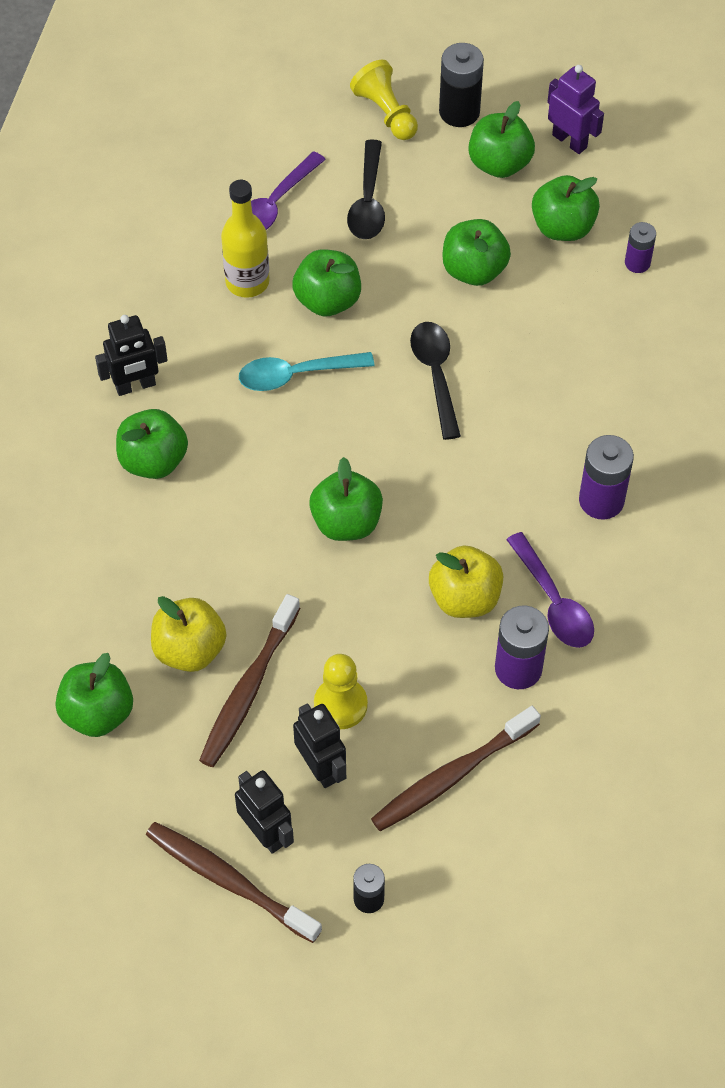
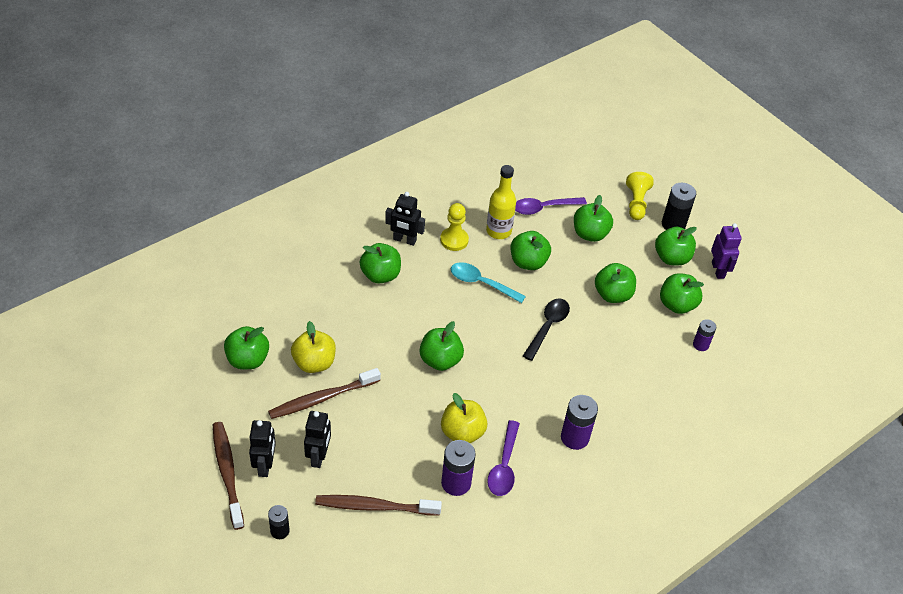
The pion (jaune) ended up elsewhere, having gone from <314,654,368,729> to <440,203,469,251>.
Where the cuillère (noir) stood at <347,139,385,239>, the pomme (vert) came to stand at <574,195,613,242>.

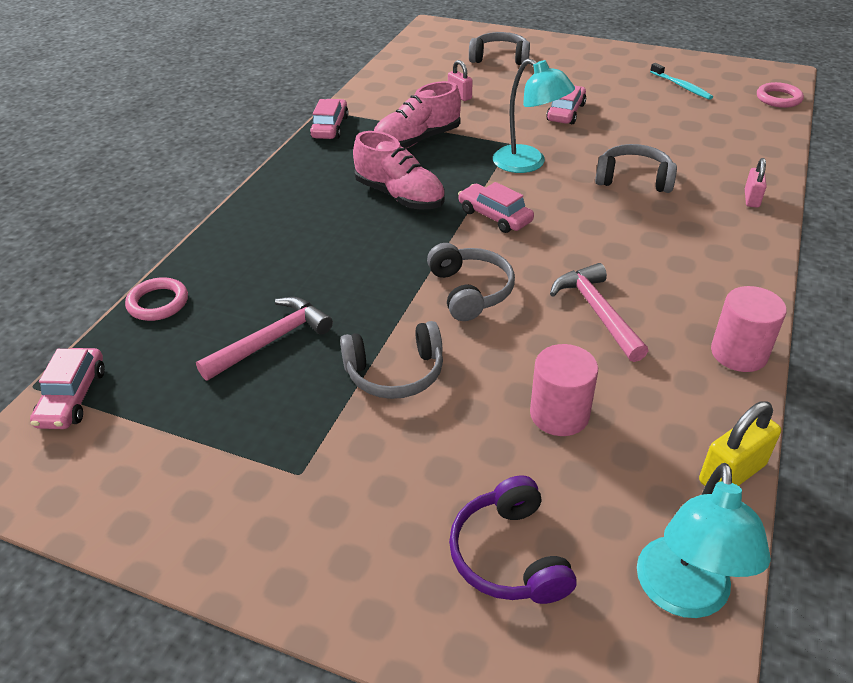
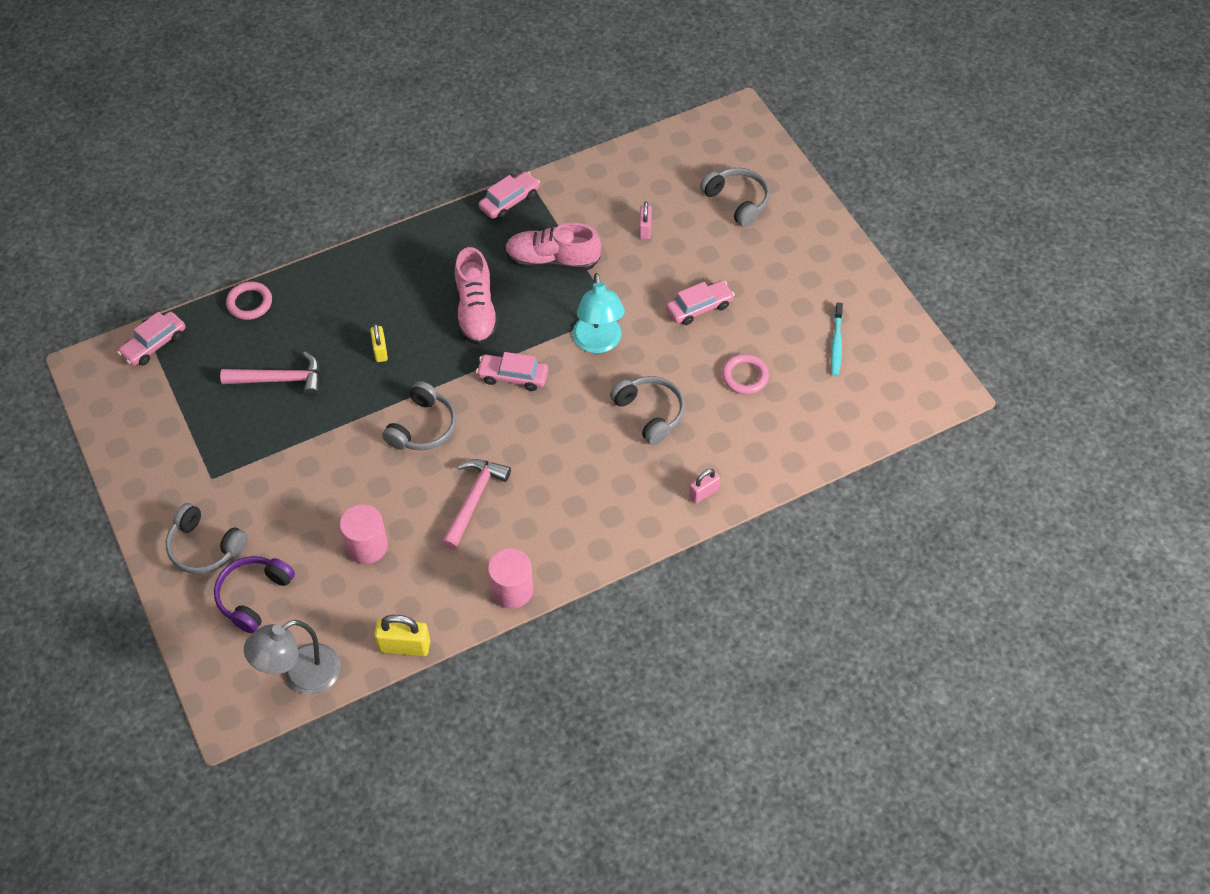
The casque audio (gris) ended up elsewhere, having gone from <340,321,443,399> to <166,503,248,574>.
The voiture (rose) at <458,182,534,233> ended up facing another way, 75 degrees counterclockwise from before.
What was the lampe (turquoise) at <637,463,771,618> turned into the lampe (gris) at <244,620,341,694>.
The anneau (rose) ended up elsewhere, having gone from <757,82,804,108> to <722,354,769,394>.
The second view gained the cadenas (jaune) at <370,323,388,362>.

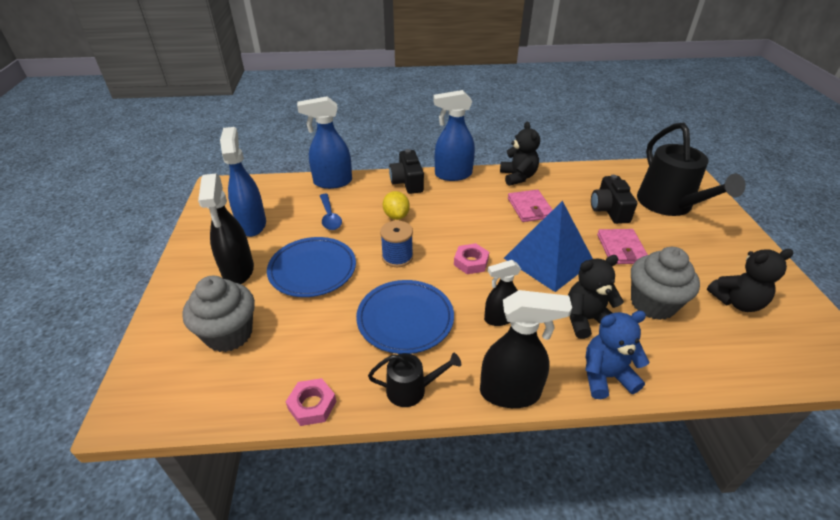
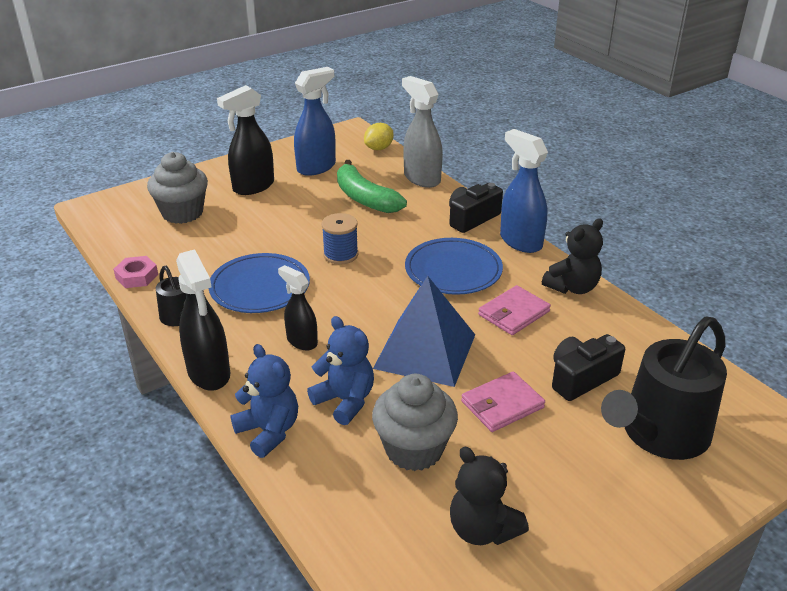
The assiette (bleu) ended up elsewhere, having gone from <267,237,356,297> to <405,238,503,295>.
What was the vaporisateur (bleu) at <297,96,352,189> turned into the vaporisateur (gris) at <402,76,443,188>.
Where the cuillère (bleu) stood at <320,194,342,230>, the banane (vert) came to stand at <337,160,407,213>.
The citron (jaune) ended up elsewhere, having gone from <383,191,410,220> to <364,123,394,150>.
The second view lost the écrou (rose) at <454,243,489,274>.
What was the ours en peluche (noir) at <568,255,624,339> turned into the ours en peluche (bleu) at <307,316,374,425>.

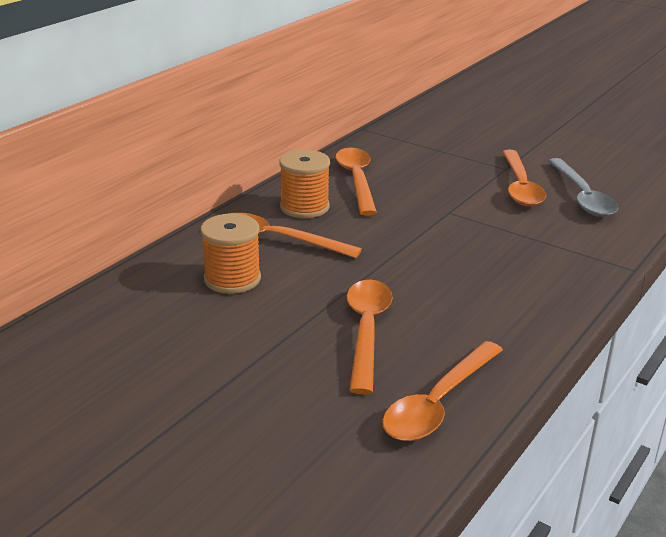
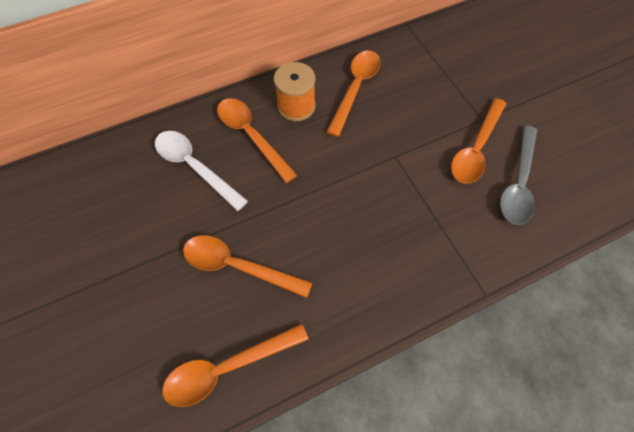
Where the bobine (orange) stood at <201,213,261,294>, the cuillère (blanc) came to stand at <155,131,248,211>.
The cuillère (orange) at <347,280,393,394> ended up facing another way, 105 degrees counterclockwise from before.

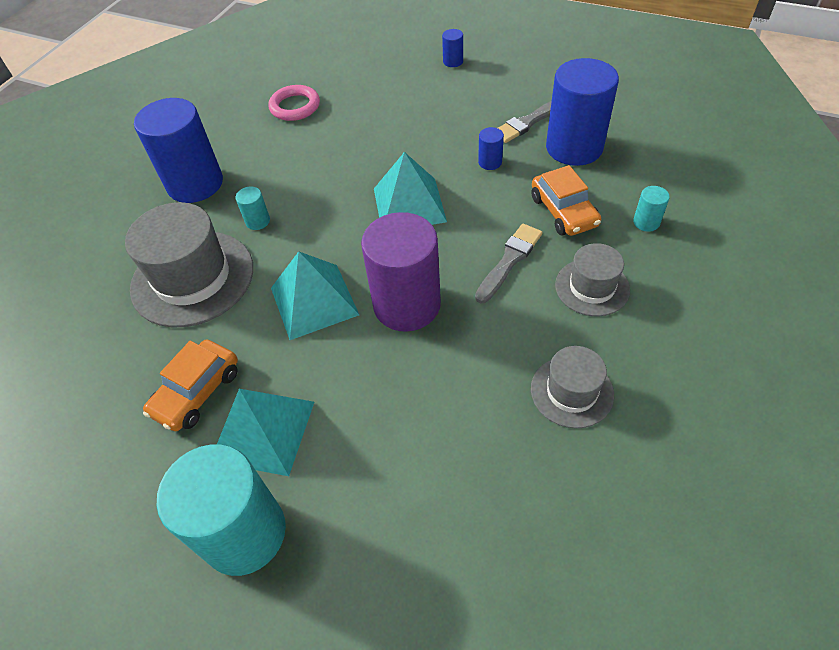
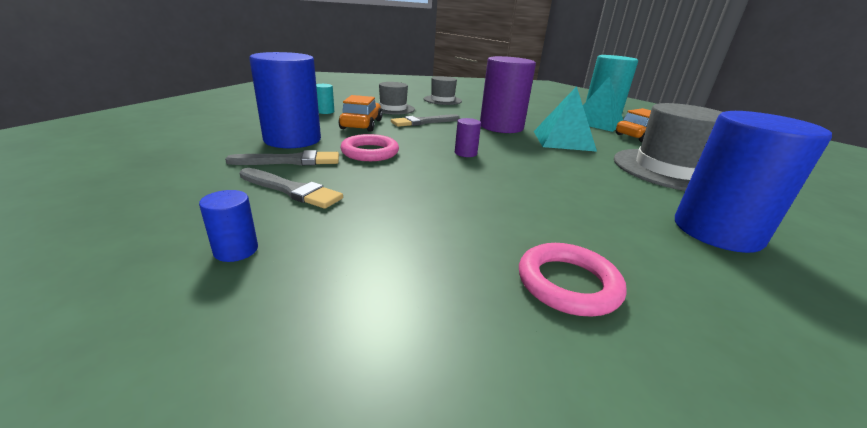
The second view lost the cylindre (turquoise) at <235,186,270,230>.
Where the pyramide (turquoise) stood at <374,152,447,225>, the cylindre (violet) came to stand at <455,118,481,157>.
Where the cylindre (bleu) stood at <478,127,504,170>, the anneau (rose) came to stand at <340,134,399,161>.
The second view gained the pinceau (gris) at <239,168,343,209>.

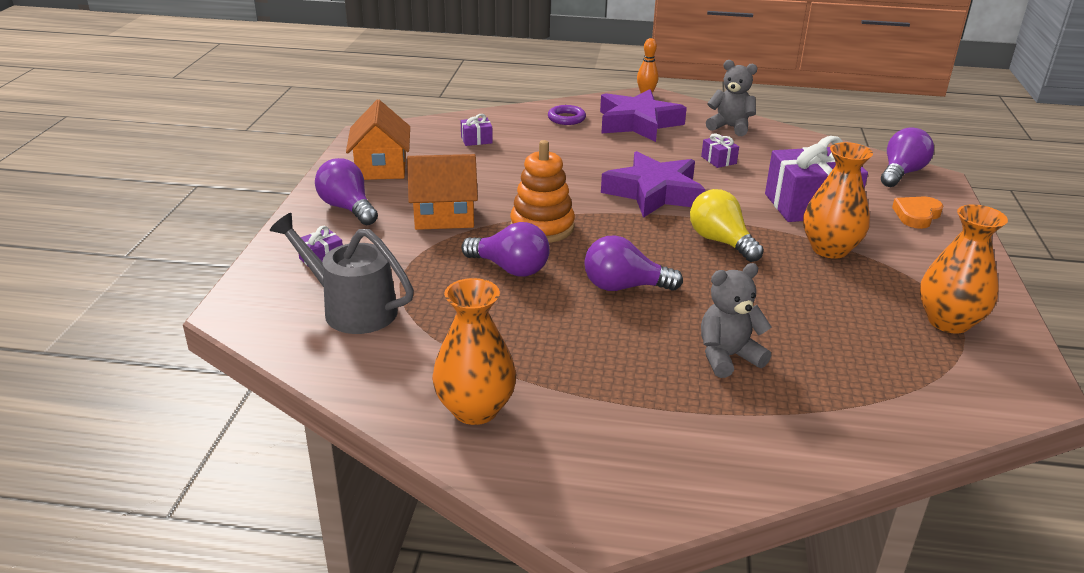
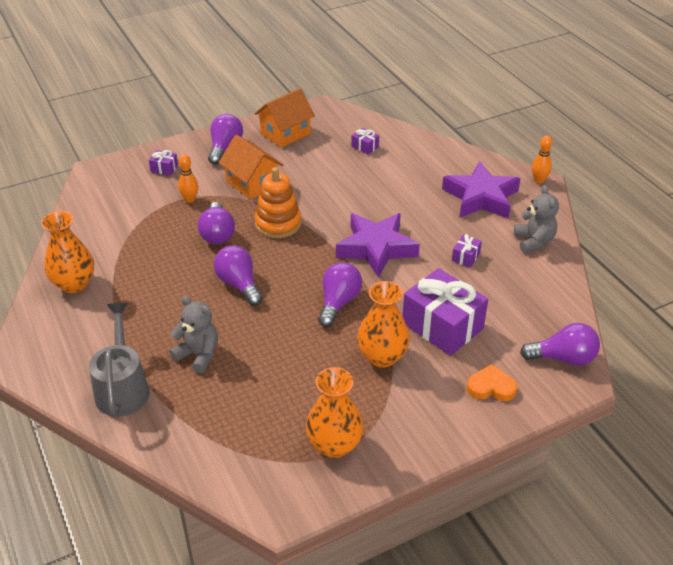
The arrosoir (gris) ended up elsewhere, having gone from <269,213,414,334> to <89,303,150,417>.
The second view lost the anneau (violet) at <548,105,586,125>.
What was the ampoule (jaune) at <690,189,764,262> turned into the ampoule (violet) at <318,262,362,327>.
The second view gained the quille (orange) at <178,154,198,203>.

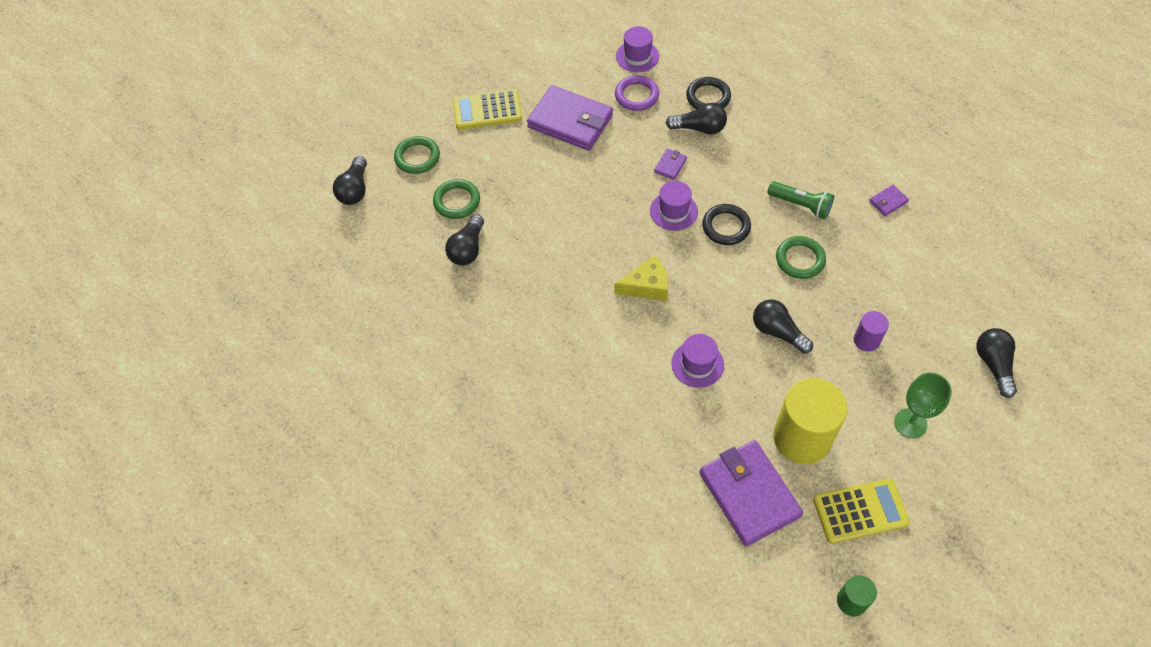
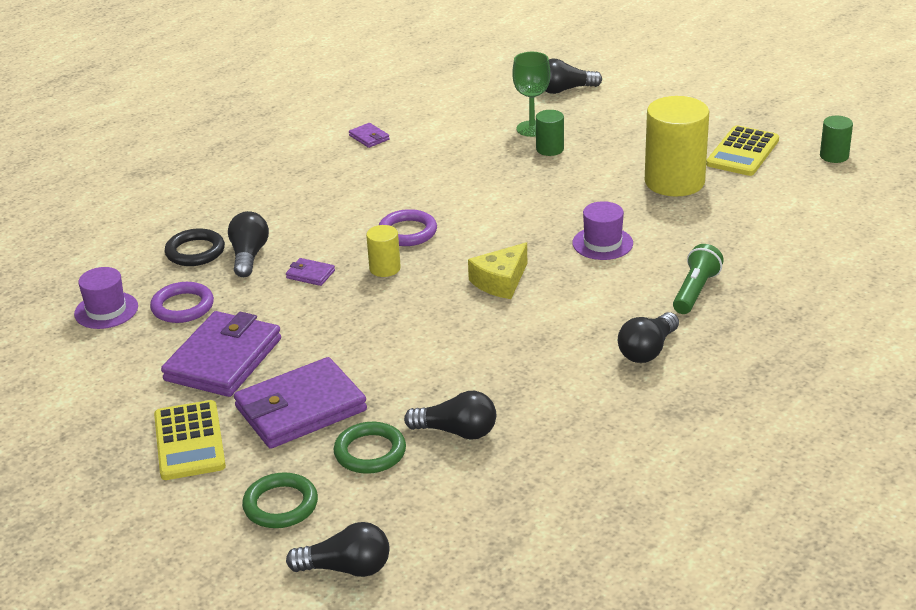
The fromage (jaune) at <614,255,668,301> ended up facing another way, 120 degrees counterclockwise from before.
Where the chapeau (violet) stood at <650,181,698,231>, the cylindre (jaune) came to stand at <366,225,401,277>.
The portefeuille (violet) ended up elsewhere, having gone from <699,440,803,546> to <234,357,367,449>.
What was the anneau (noir) at <702,204,751,245> turned into the anneau (violet) at <379,209,437,246>.
The ampoule (noir) ended up elsewhere, having gone from <753,299,813,354> to <618,312,679,363>.
The lampe de poche (vert) ended up elsewhere, having gone from <767,181,834,219> to <673,244,724,314>.
The second view lost the anneau (vert) at <776,236,826,279>.
The calculatrice (jaune) at <813,479,910,544> ended up facing another way, 135 degrees counterclockwise from before.
What was the cylindre (violet) at <854,311,889,352> turned into the cylindre (vert) at <536,110,564,156>.
The verre à pied (vert) ended up elsewhere, having gone from <894,373,952,438> to <513,52,550,137>.

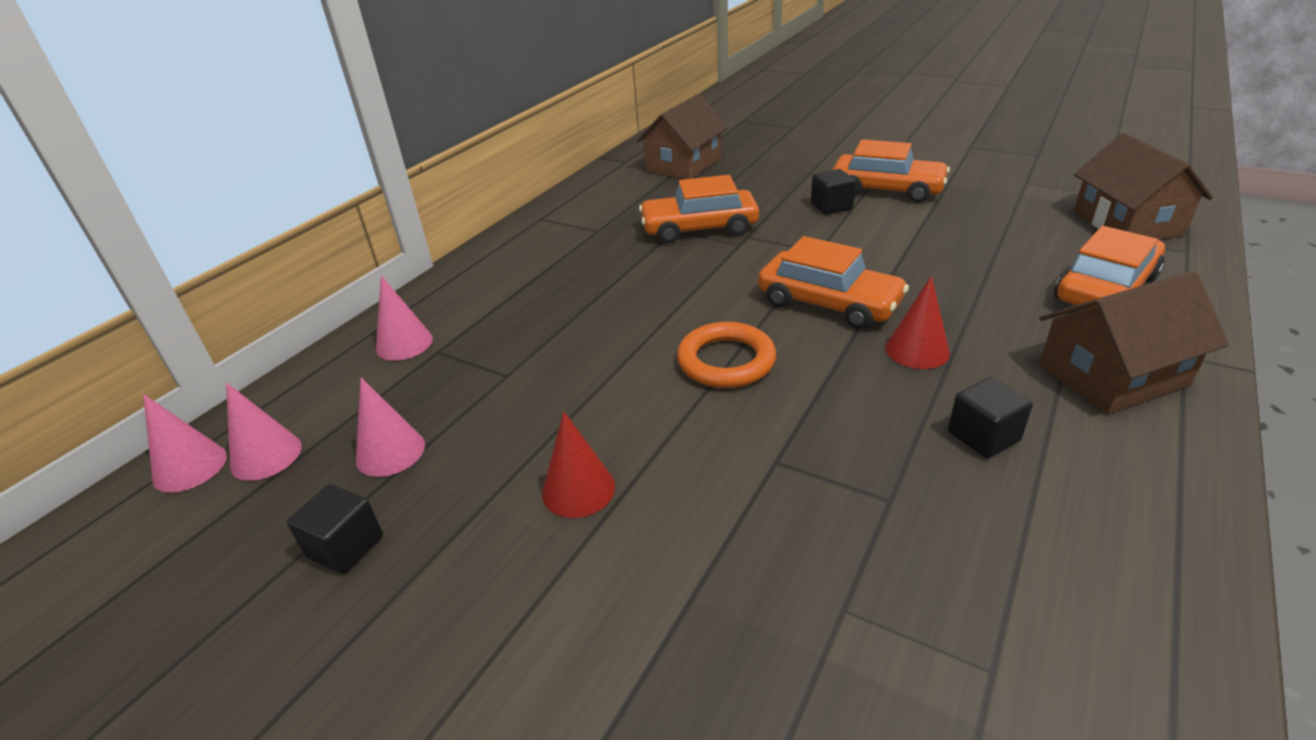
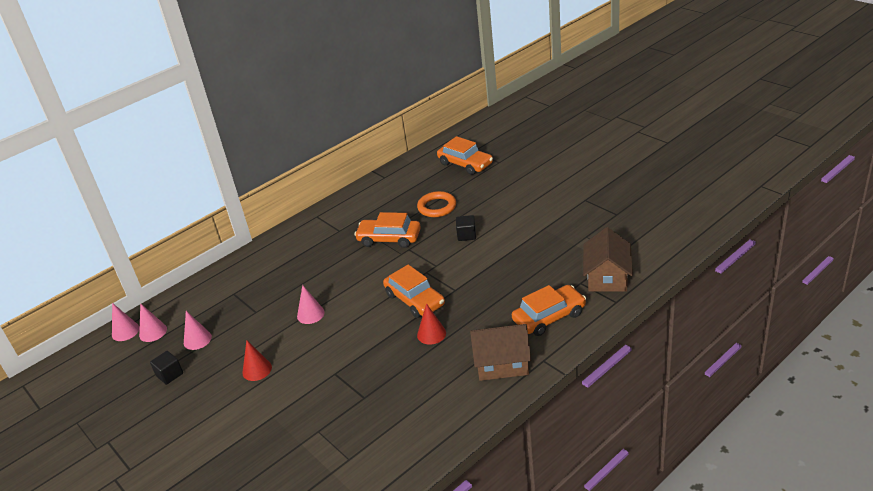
The cône (rose) ended up elsewhere, having gone from <376,276,433,361> to <297,285,325,324>.
The second view lost the maison (marron) at <636,93,728,179>.
The anneau (orange) ended up elsewhere, having gone from <677,322,776,388> to <417,191,456,217>.
The voiture (orange) ended up elsewhere, having gone from <833,139,950,203> to <437,136,493,175>.
The second view lost the cube (noir) at <948,377,1033,458>.

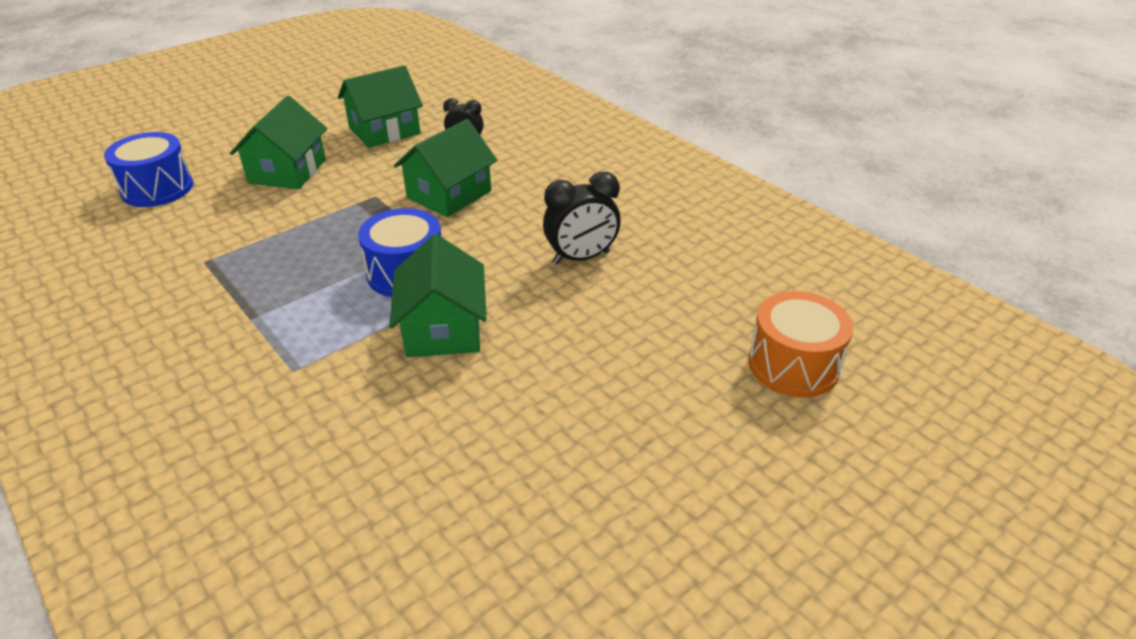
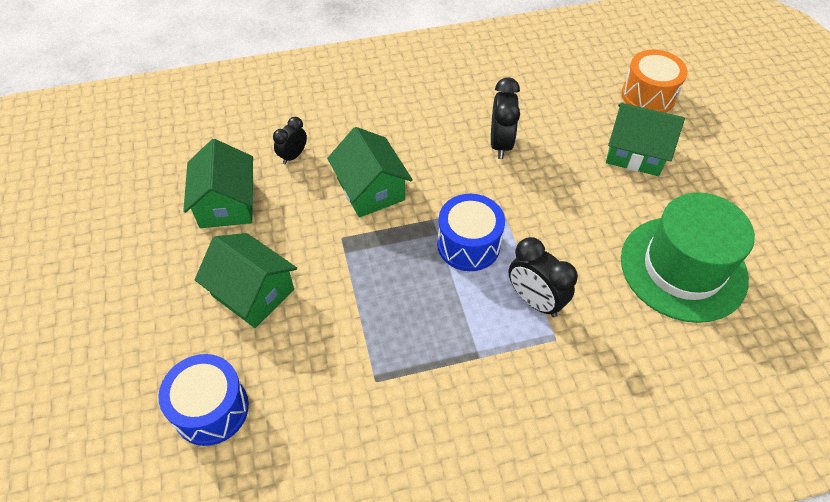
The maison (vert) ended up elsewhere, having gone from <389,234,487,357> to <606,103,685,176>.
The second view gained the réveil (noir) at <508,237,578,317>.
The second view gained the chapeau (vert) at <621,192,755,323>.

